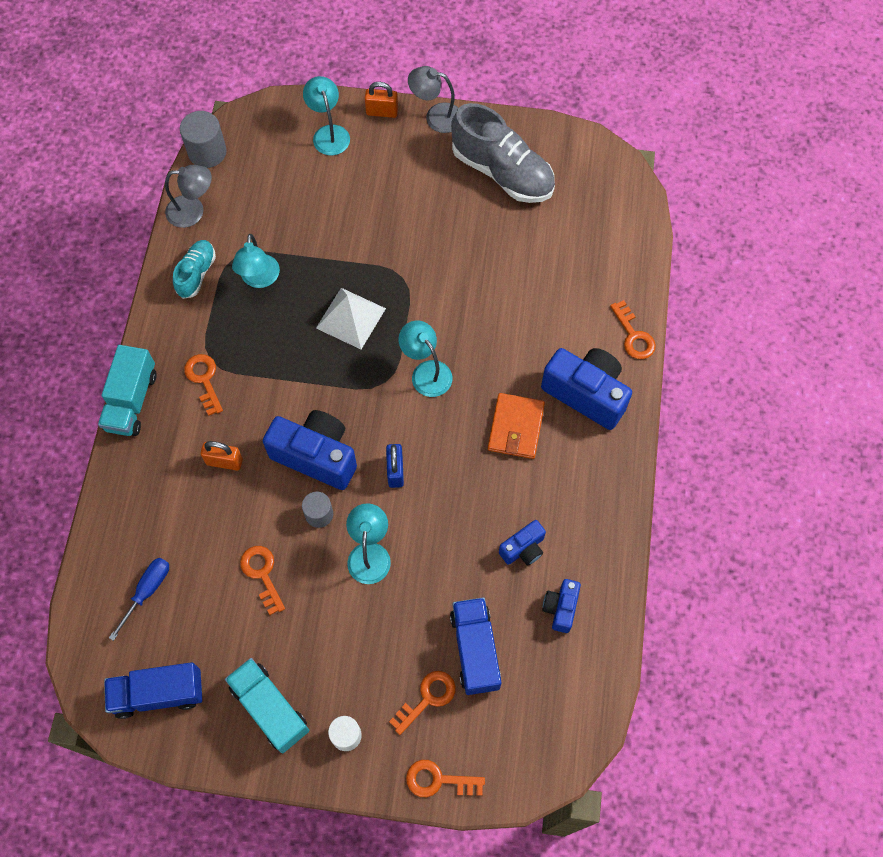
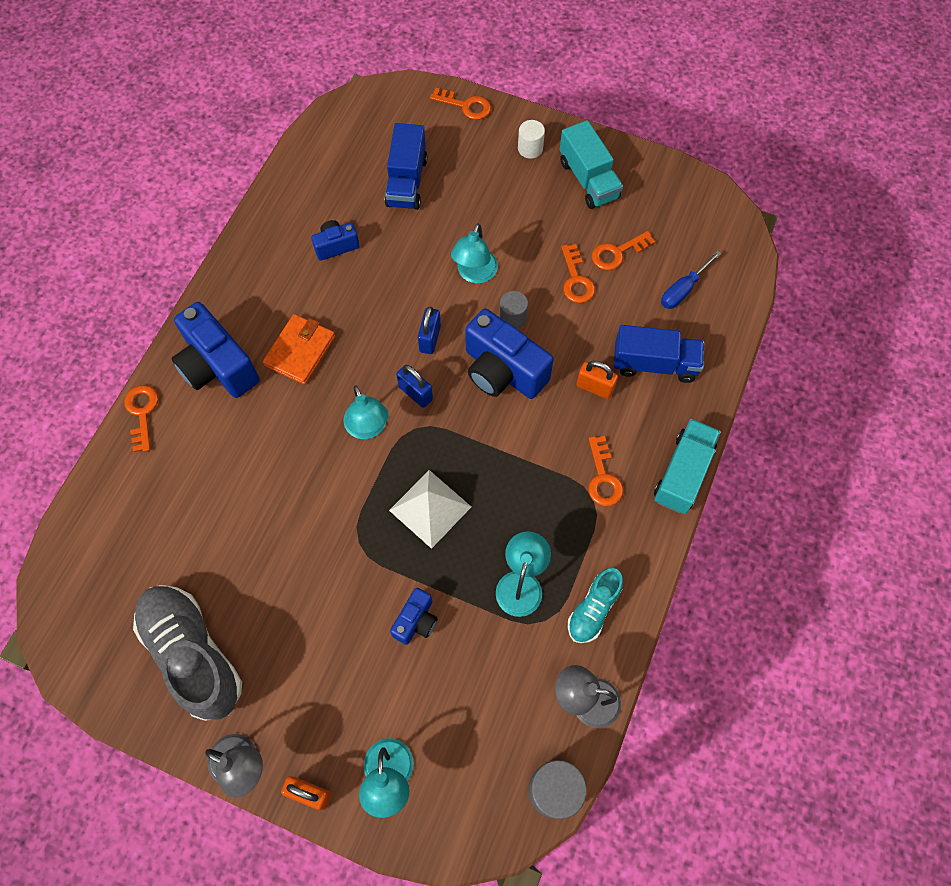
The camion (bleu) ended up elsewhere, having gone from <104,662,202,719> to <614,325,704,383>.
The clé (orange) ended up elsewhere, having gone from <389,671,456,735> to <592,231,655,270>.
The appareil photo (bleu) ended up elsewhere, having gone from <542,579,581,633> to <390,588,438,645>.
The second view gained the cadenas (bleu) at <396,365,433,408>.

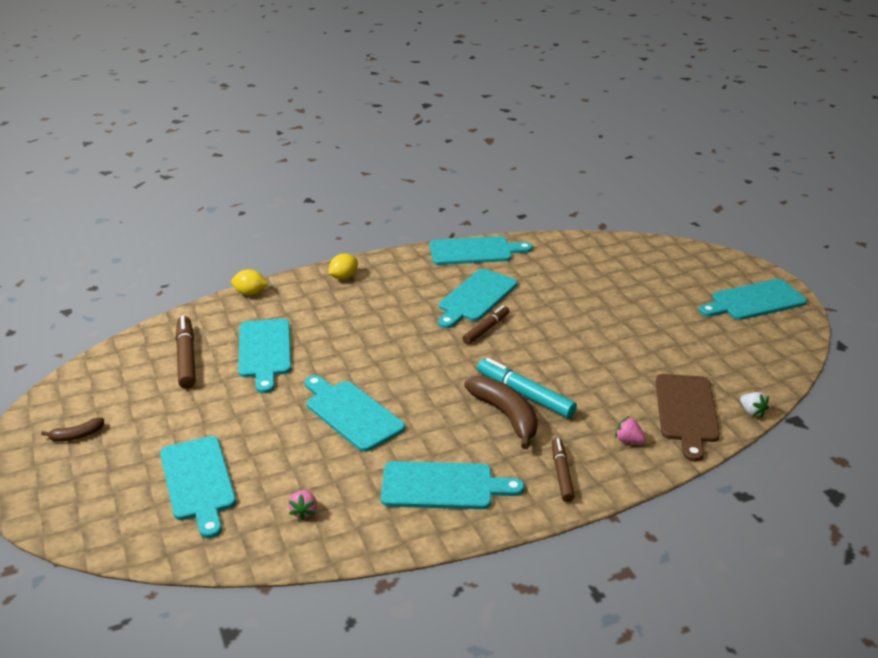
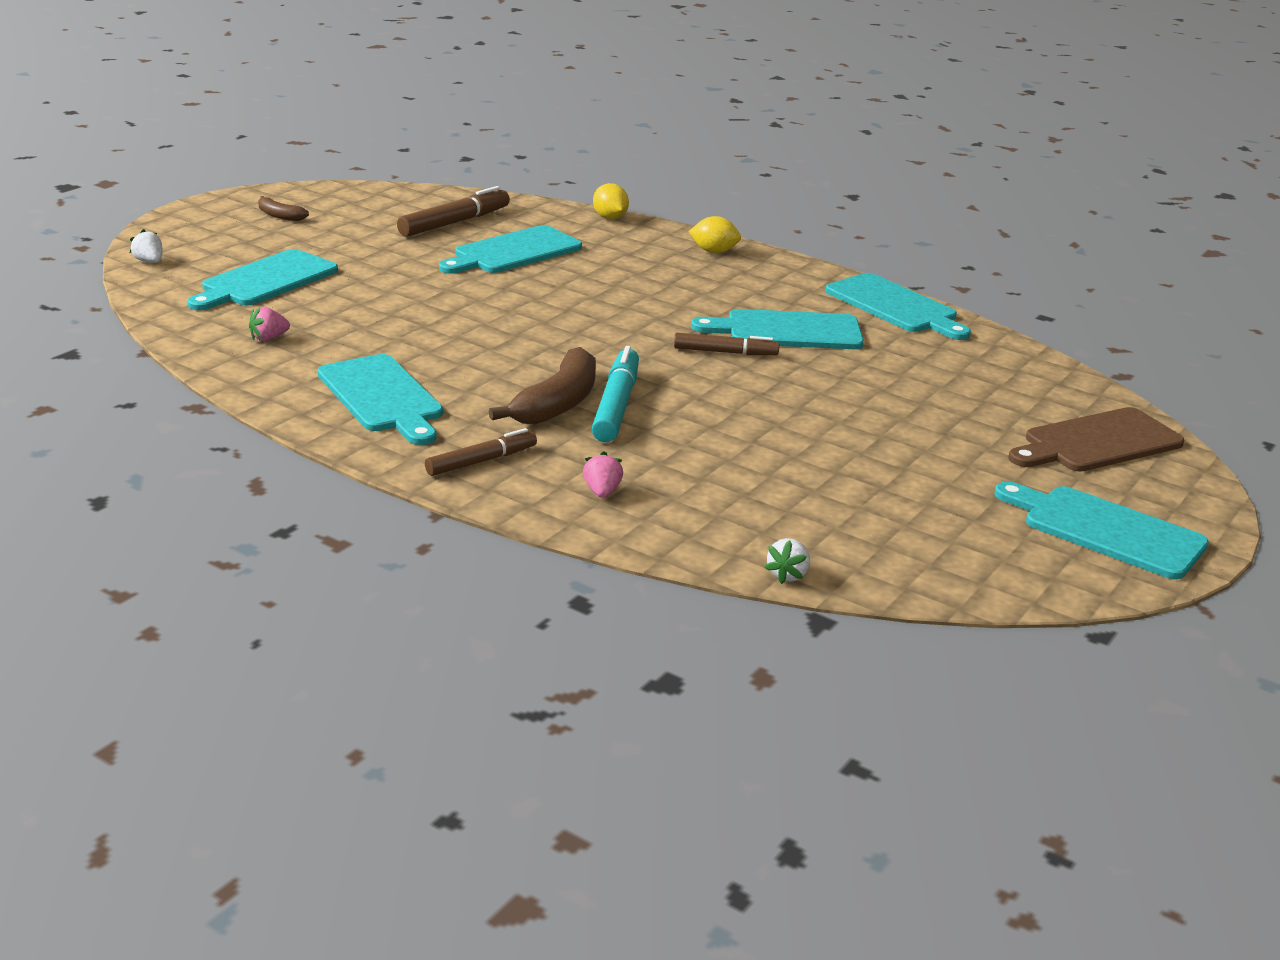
The second view lost the planche à découper (turquoise) at <305,375,405,452>.
The planche à découper (marron) ended up elsewhere, having gone from <656,374,720,462> to <1008,407,1184,472>.
The second view gained the fraise (blanc) at <130,229,162,263>.

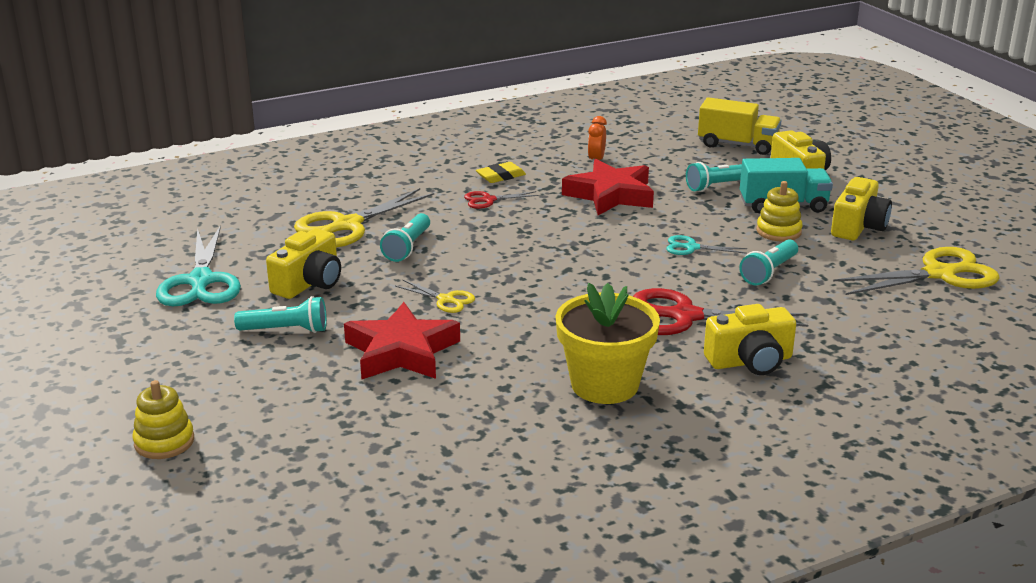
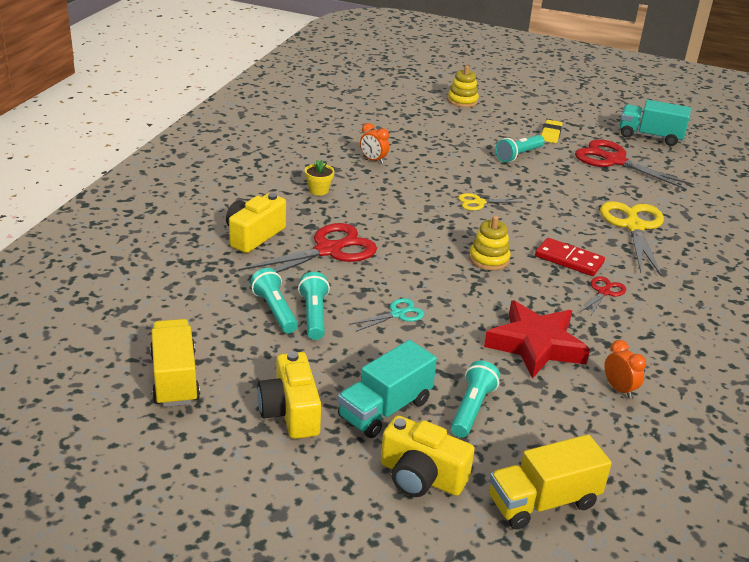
What was the ciseaux (turquoise) at <156,225,241,306> turned into the ciseaux (rouge) at <575,139,694,190>.
The second view lost the appareil photo (jaune) at <266,228,341,299>.
The second view lost the étoile (rouge) at <344,302,460,379>.
The lampe de poche (turquoise) ended up elsewhere, having gone from <380,213,430,262> to <250,268,298,333>.
The gomme (jaune) ended up elsewhere, having gone from <476,162,526,183> to <541,120,562,143>.
The size of the pot de fleurs (jaune) at <556,283,660,404> changed by a factor of 0.43.
The jouet à empiler (jaune) ended up elsewhere, having gone from <756,181,803,241> to <469,216,511,270>.
Where the ciseaux (jaune) stood at <833,247,1000,295>, the camion (jaune) came to stand at <150,319,200,407>.
The second view gained the réveil (orange) at <360,123,389,164>.
The second view gained the domino (rouge) at <535,238,605,276>.
The second view gained the camion (turquoise) at <620,100,691,146>.

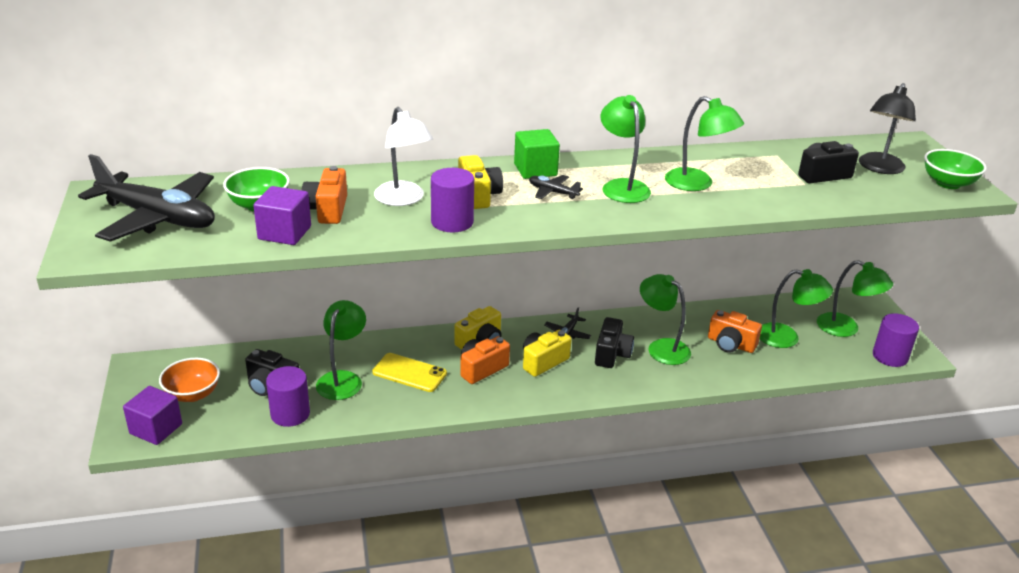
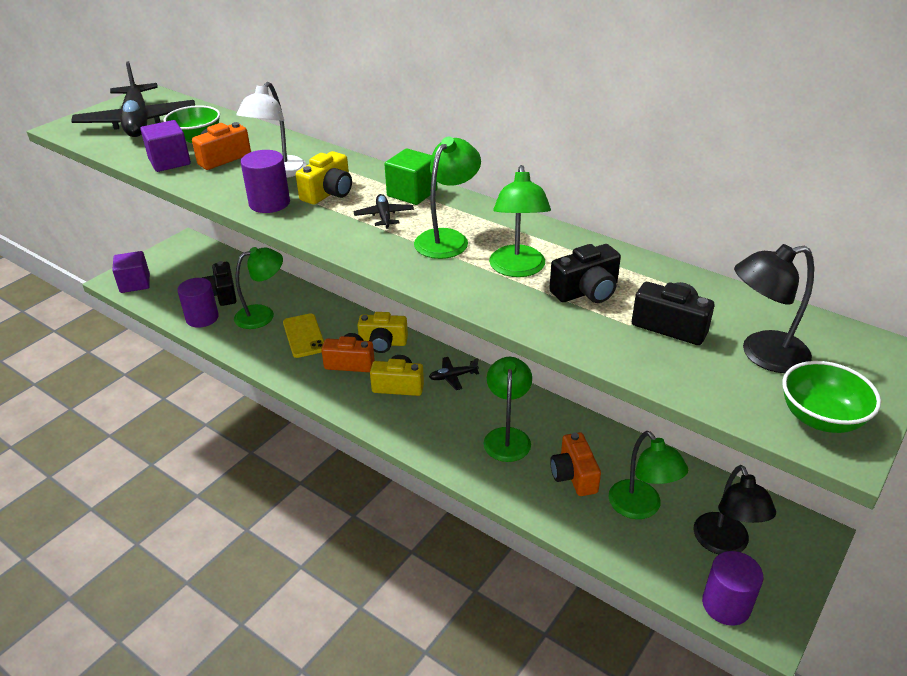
The second view lost the bol (orange) at <159,358,220,402>.
The appareil photo (noir) ended up elsewhere, having gone from <595,317,634,368> to <549,244,621,303>.
What was the lampe (vert) at <817,260,893,337> turned into the lampe (noir) at <693,465,776,554>.

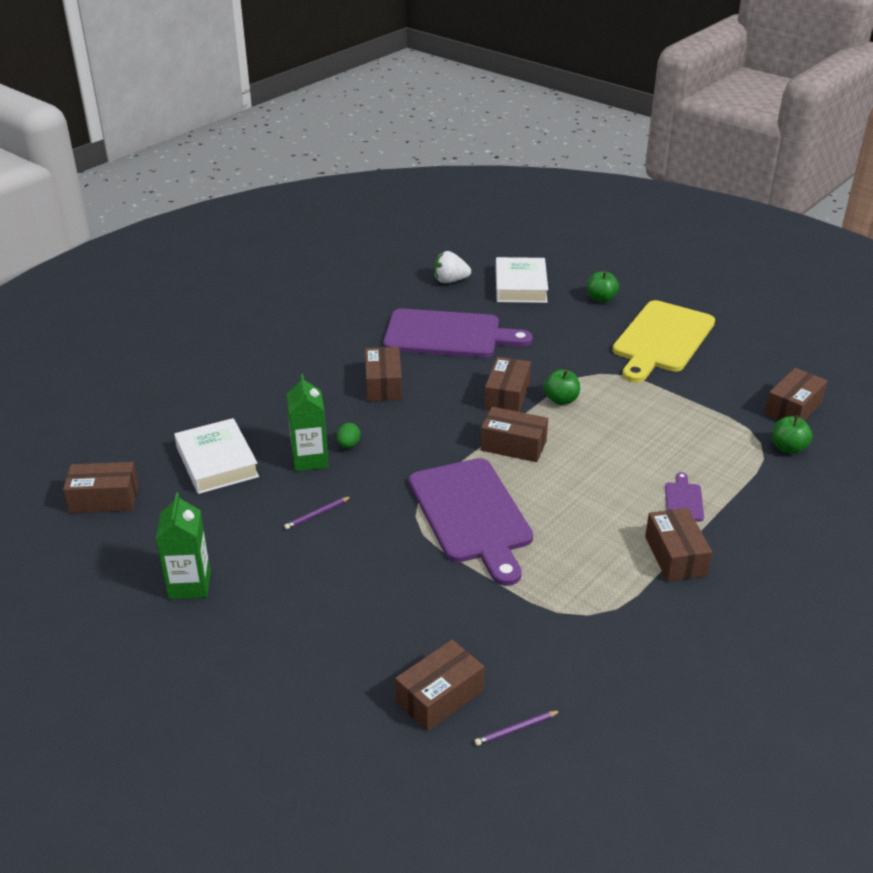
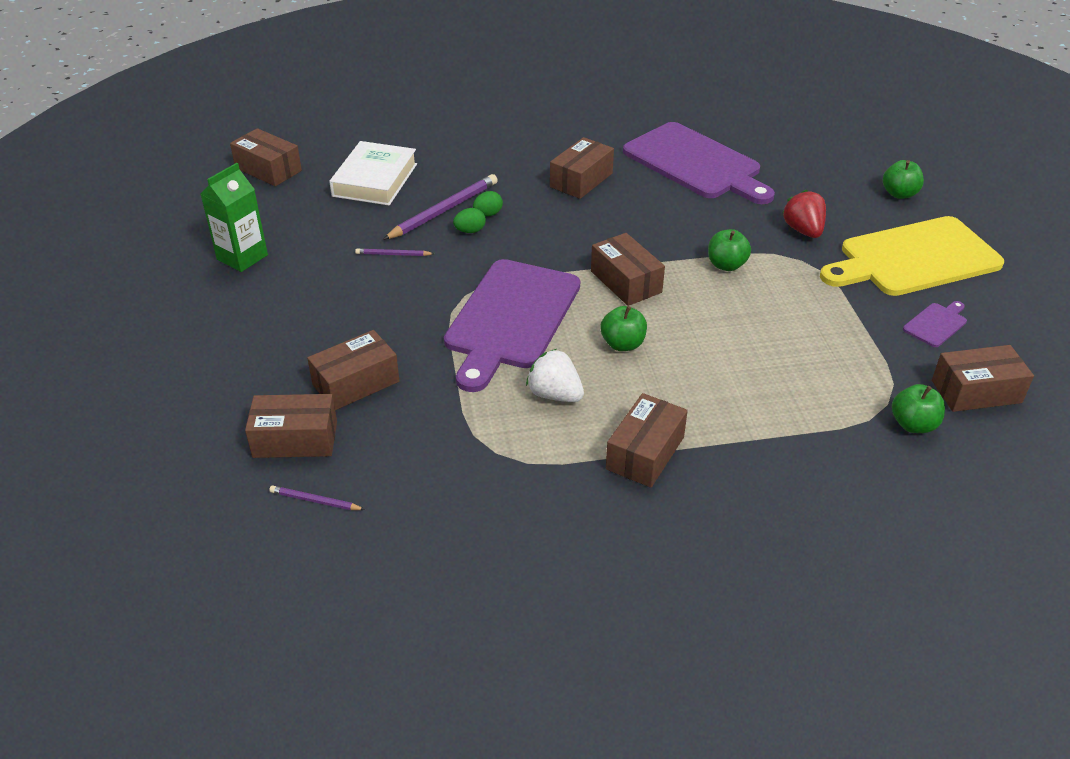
Where the brique de lait (vert) stood at <286,374,329,471>, the crayon (violet) came to stand at <383,174,498,240>.
The fraise (blanc) ended up elsewhere, having gone from <434,251,471,283> to <526,349,584,402>.
The boîte (marron) ended up elsewhere, having gone from <484,357,531,412> to <307,330,400,410>.
The second view lost the livre (blanc) at <495,257,548,303>.
The planche à découper (violet) ended up elsewhere, having gone from <665,472,704,522> to <903,301,967,347>.
The second view gained the œuf (vert) at <453,208,486,233>.
The second view gained the pomme (vert) at <601,306,647,351>.
The second view gained the fraise (rouge) at <783,190,826,238>.

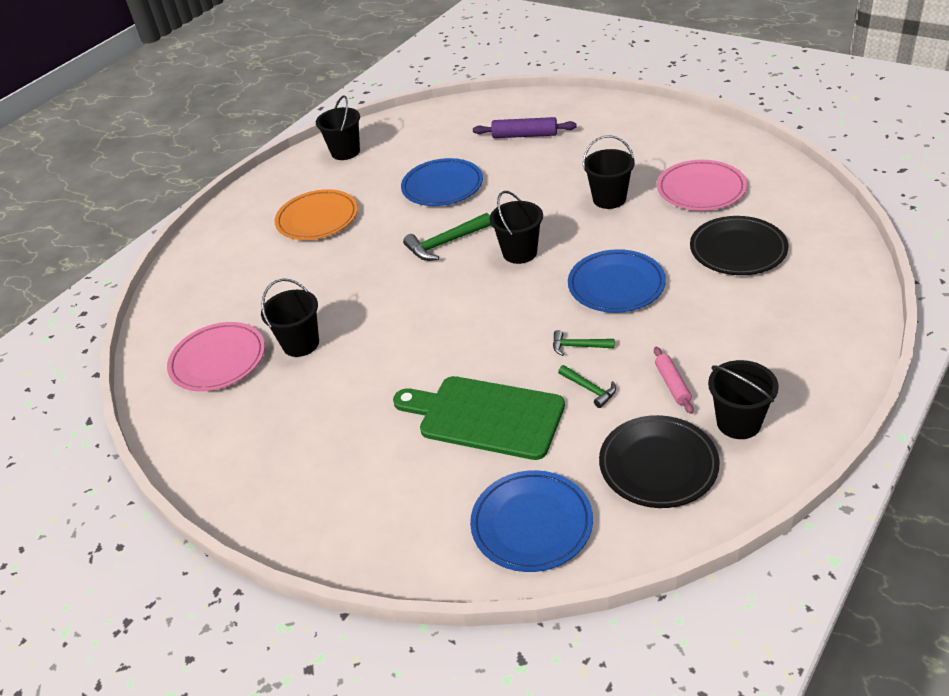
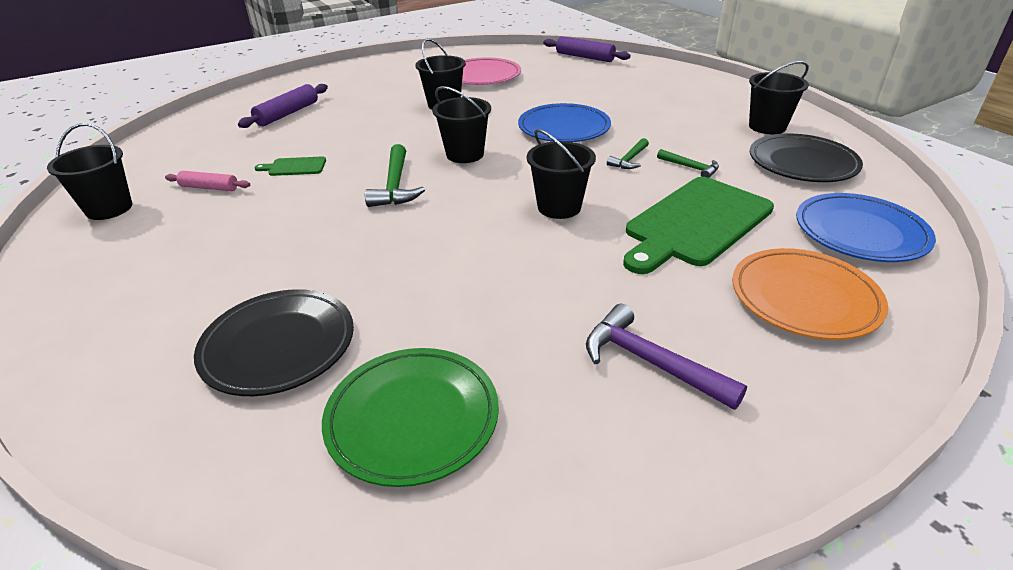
What was the assiette (rose) at <167,322,265,391> turned into the assiette (vert) at <322,348,499,487>.
The seau (noir) ended up elsewhere, having gone from <261,279,319,357> to <527,129,596,219>.
The assiette (orange) ended up elsewhere, having gone from <274,189,358,240> to <732,248,888,340>.
Where the assiette (bleu) stood at <401,158,483,206>, the planche à découper (vert) came to stand at <255,157,326,176>.
The marteau (vert) at <558,365,616,408> ended up facing another way, 60 degrees clockwise from before.
The rouleau à pâtisserie (rose) ended up elsewhere, having gone from <654,347,694,414> to <165,171,250,191>.
The assiette (noir) ended up elsewhere, having gone from <690,216,788,275> to <194,289,354,396>.
The second view gained the rouleau à pâtisserie (violet) at <543,36,631,62>.
The second view gained the marteau (violet) at <586,304,747,410>.

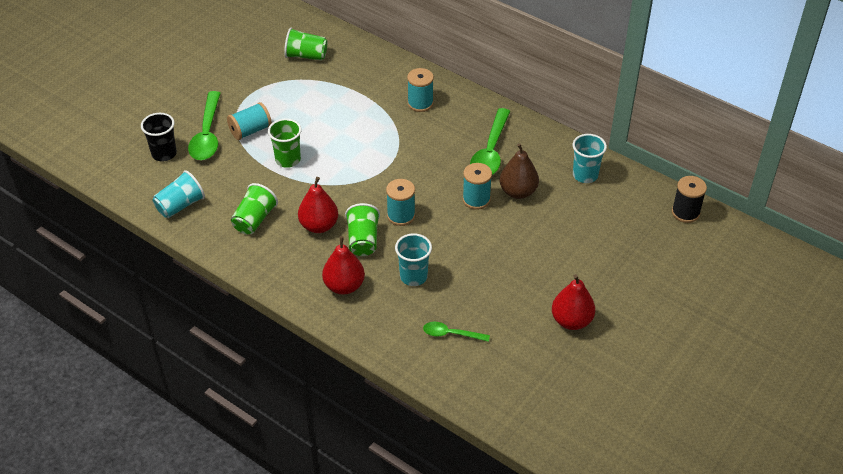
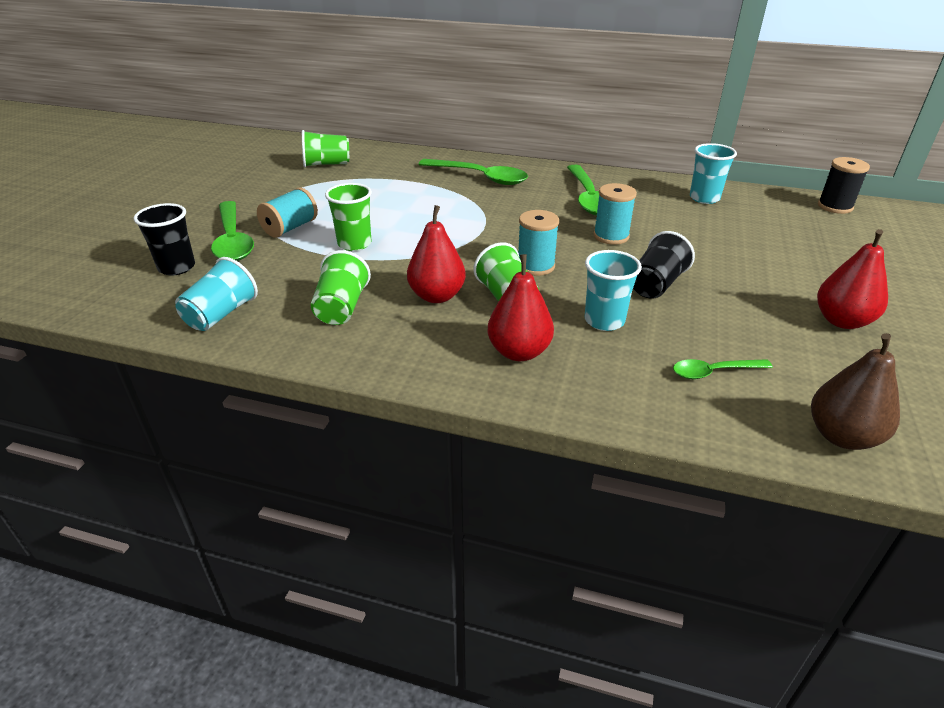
Where the bobine (turquoise) stood at <407,68,434,112>, the cuillère (vert) came to stand at <418,159,528,185>.
The poire (marron) ended up elsewhere, having gone from <500,143,539,199> to <811,333,900,450>.
The second view gained the gobelet (noir) at <633,231,695,299>.

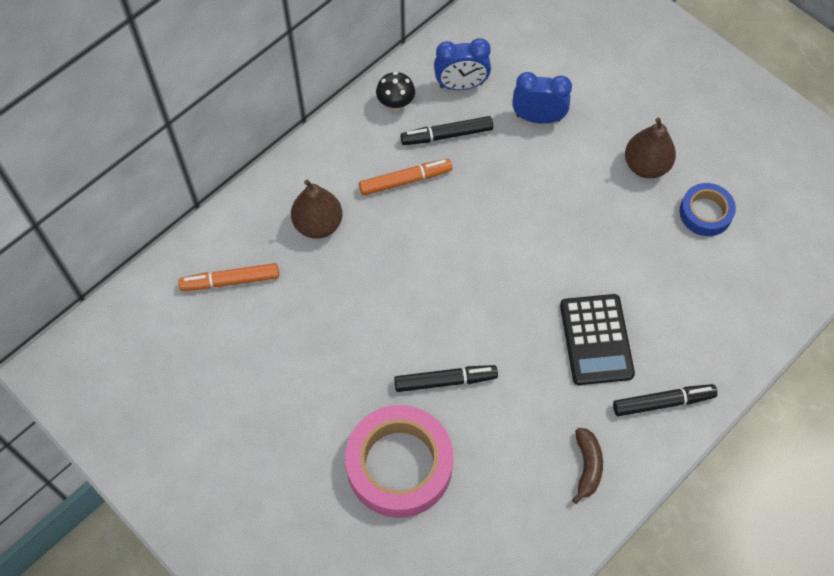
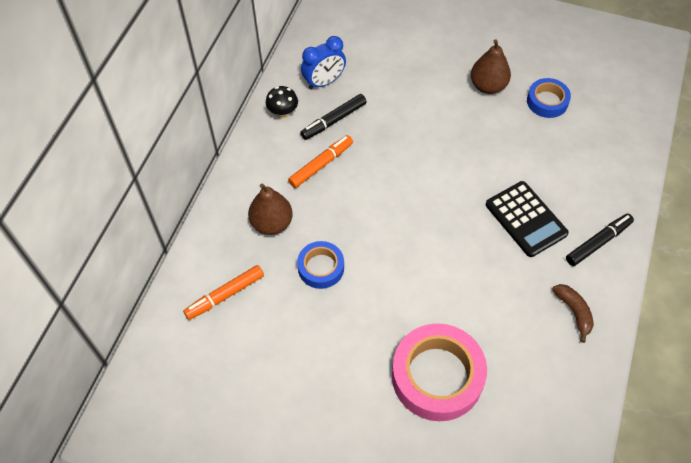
The second view lost the feutre (noir) at <394,365,498,392>.
The second view lost the réveil (bleu) at <512,72,572,124>.
The second view gained the ruban adhésif (bleu) at <297,241,344,289>.

